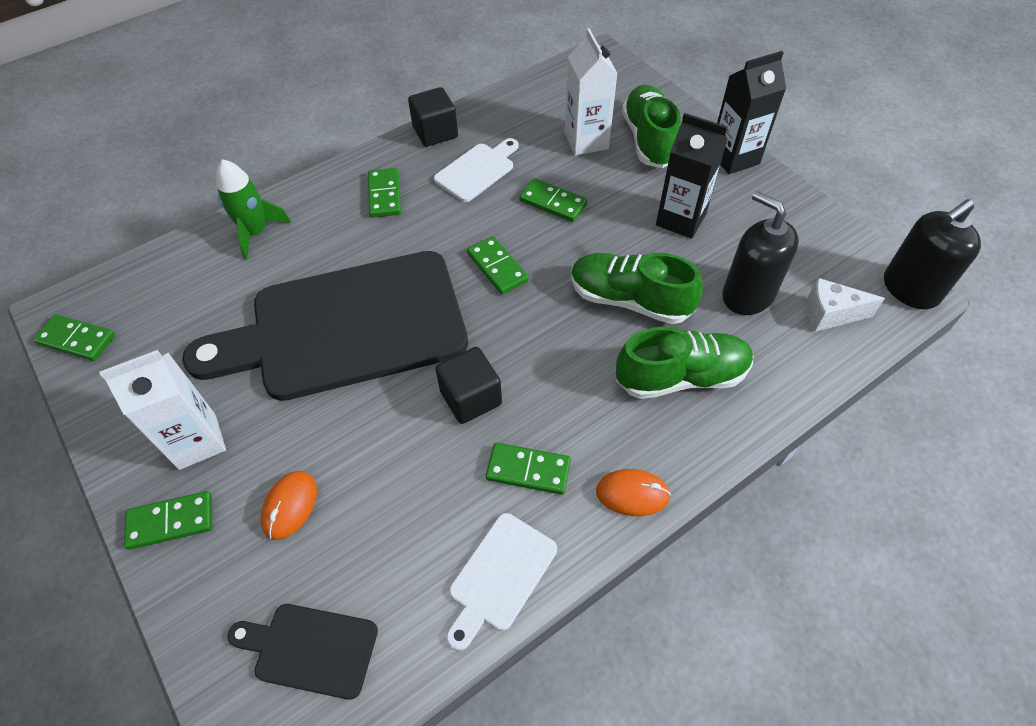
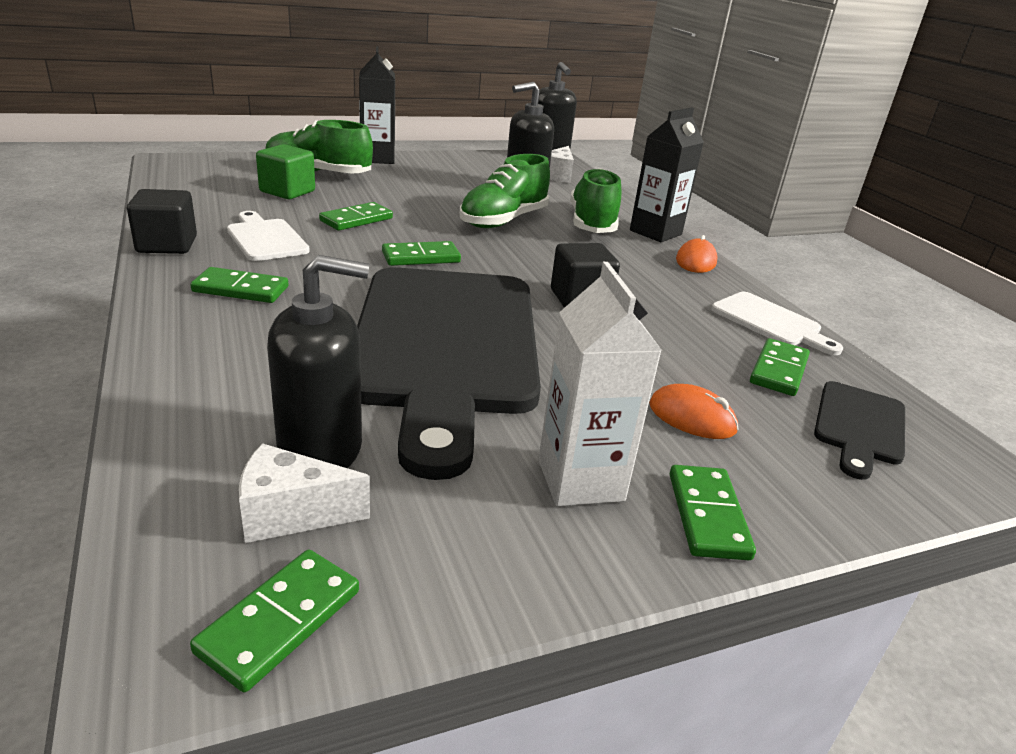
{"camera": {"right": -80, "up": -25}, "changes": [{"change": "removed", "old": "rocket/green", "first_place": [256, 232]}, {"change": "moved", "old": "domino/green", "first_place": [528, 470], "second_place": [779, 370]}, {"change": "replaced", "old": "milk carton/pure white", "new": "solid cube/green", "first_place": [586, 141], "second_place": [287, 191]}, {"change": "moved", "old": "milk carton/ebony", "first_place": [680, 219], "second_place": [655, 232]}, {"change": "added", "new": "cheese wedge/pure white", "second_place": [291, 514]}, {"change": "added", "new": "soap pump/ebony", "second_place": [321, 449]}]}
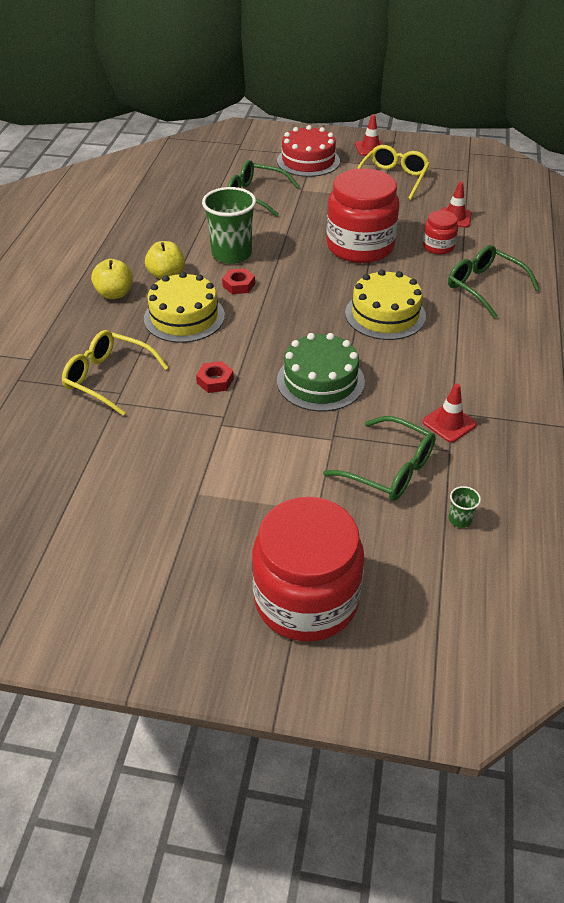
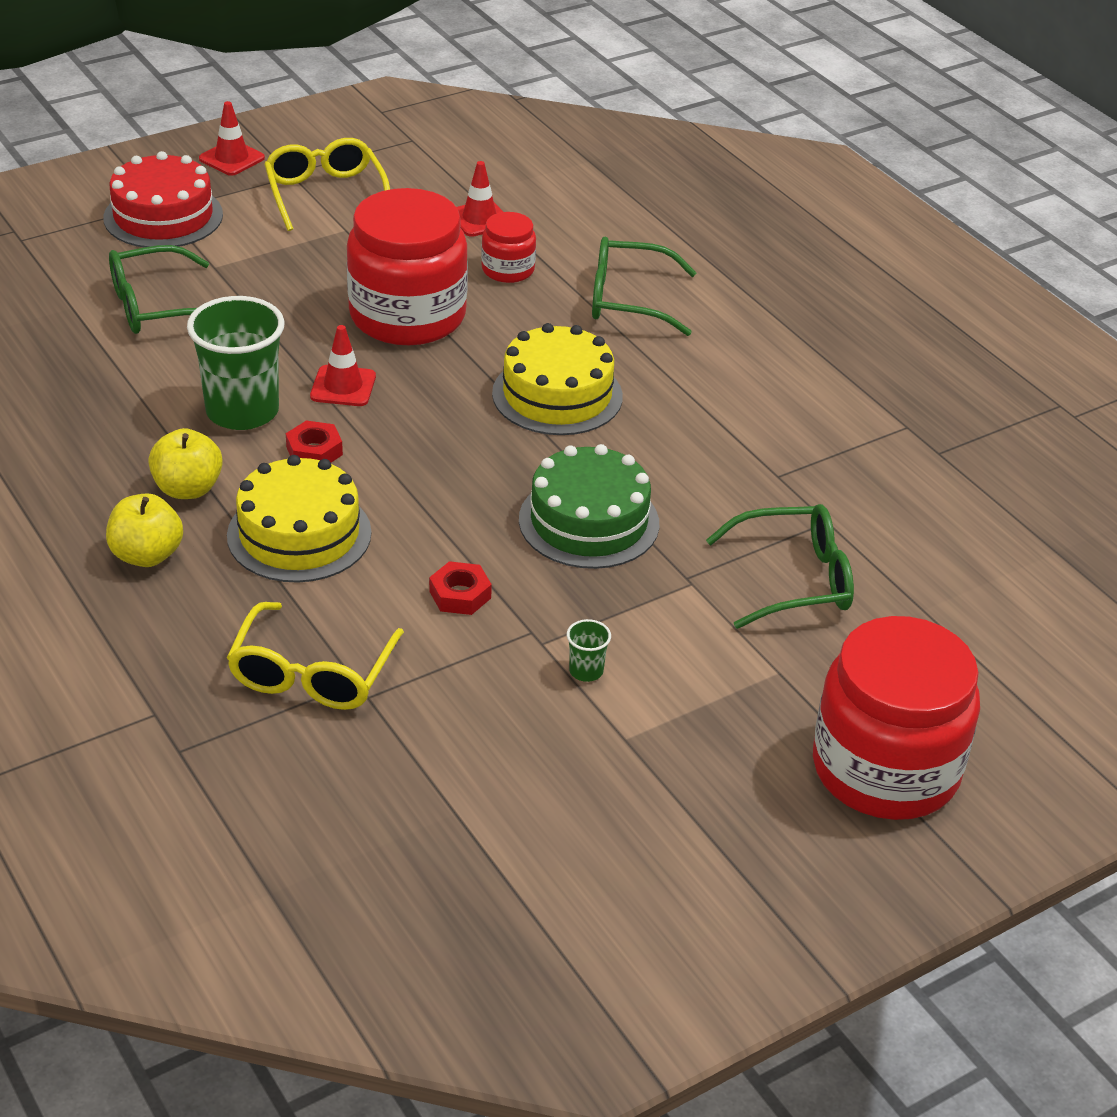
{"camera": {"right": -45, "up": -5}, "changes": [{"change": "turned", "old": "spectacles/bright yellow", "first_place": [109, 378], "second_place": [312, 673], "degrees": -60}, {"change": "moved", "old": "safety cone/crimson", "first_place": [449, 423], "second_place": [343, 386]}, {"change": "moved", "old": "beaker/green", "first_place": [460, 519], "second_place": [586, 671]}]}
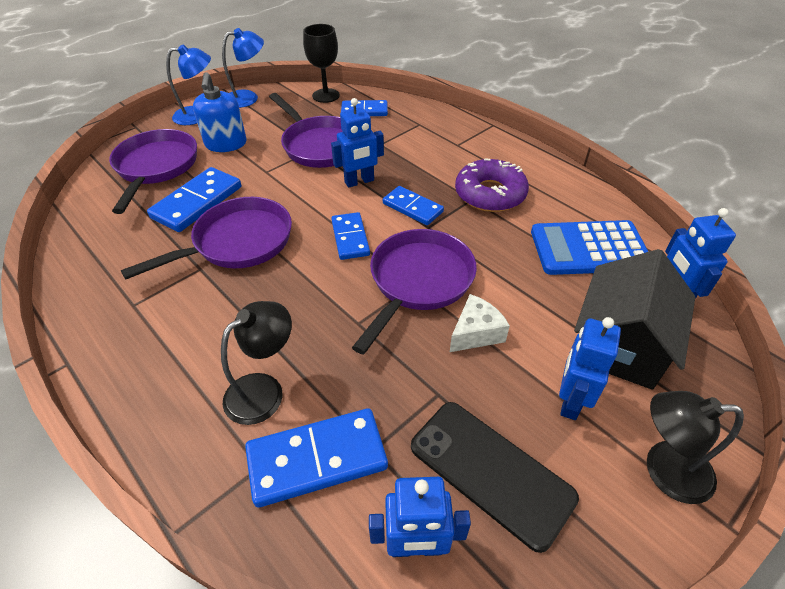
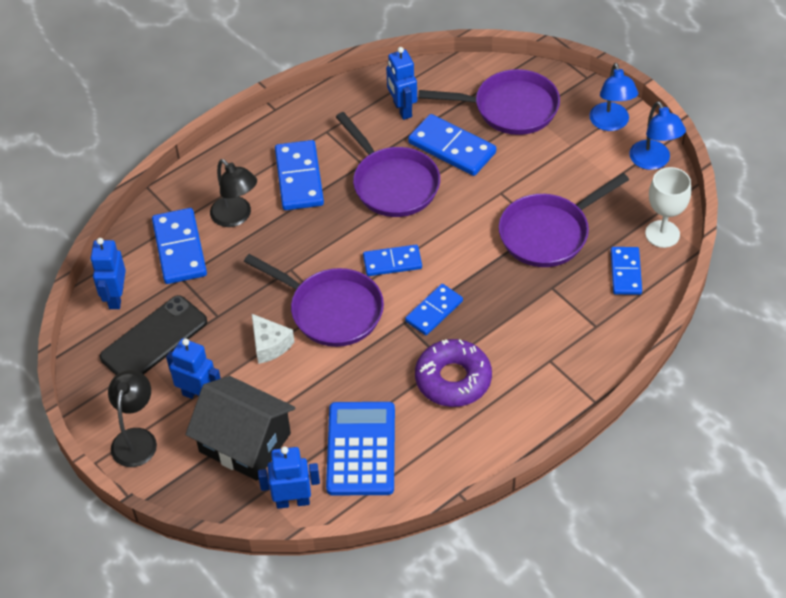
{"camera": {"right": 95, "up": 5}, "changes": [{"change": "removed", "old": "soap pump/cobalt", "first_place": [226, 144]}, {"change": "recoloured", "old": "chalice/ebony", "new": "chalice/pure white", "first_place": [326, 95], "second_place": [662, 234]}, {"change": "moved", "old": "robot/cobalt", "first_place": [359, 181], "second_place": [402, 109]}, {"change": "added", "new": "domino/cobalt", "second_place": [299, 178]}]}
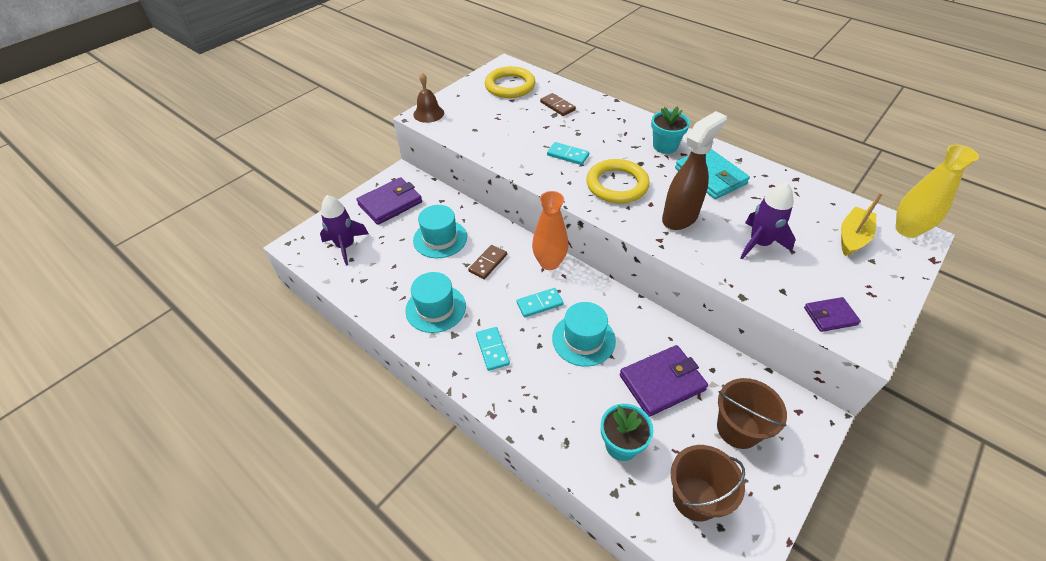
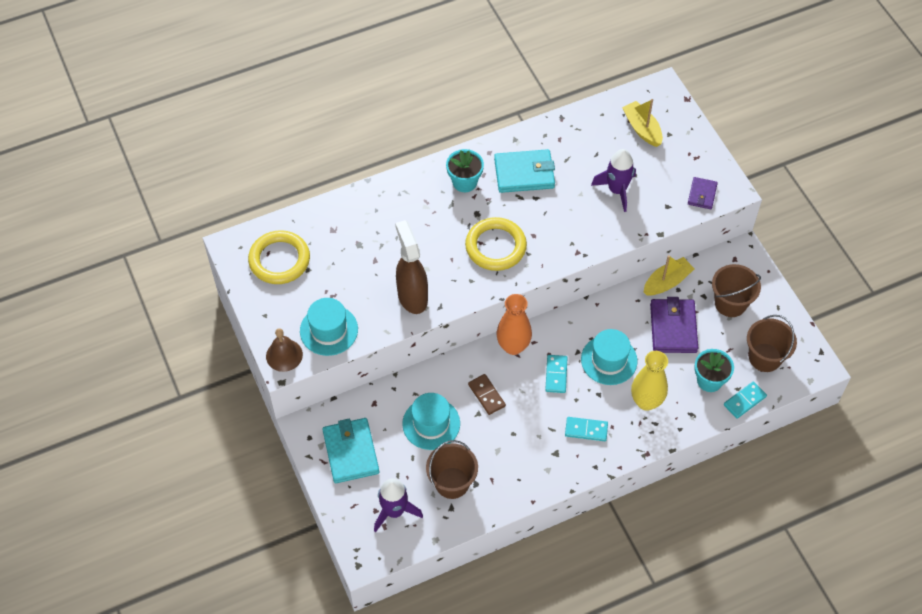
{"camera": {"right": -65, "up": 10}, "changes": [{"change": "recoloured", "old": "card wallet/violet", "new": "card wallet/turquoise", "first_place": [390, 203], "second_place": [351, 452]}, {"change": "moved", "old": "hat/turquoise", "first_place": [435, 308], "second_place": [329, 330]}, {"change": "removed", "old": "domino/russet", "first_place": [557, 106]}, {"change": "moved", "old": "domino/turquoise", "first_place": [567, 155], "second_place": [744, 401]}, {"change": "moved", "old": "spray bottle/russet", "first_place": [680, 217], "second_place": [412, 296]}, {"change": "moved", "old": "flower vase/bright yellow", "first_place": [907, 230], "second_place": [646, 401]}, {"change": "added", "new": "sand bucket/russet", "second_place": [452, 483]}, {"change": "added", "new": "sailboat/bright yellow", "second_place": [667, 282]}]}
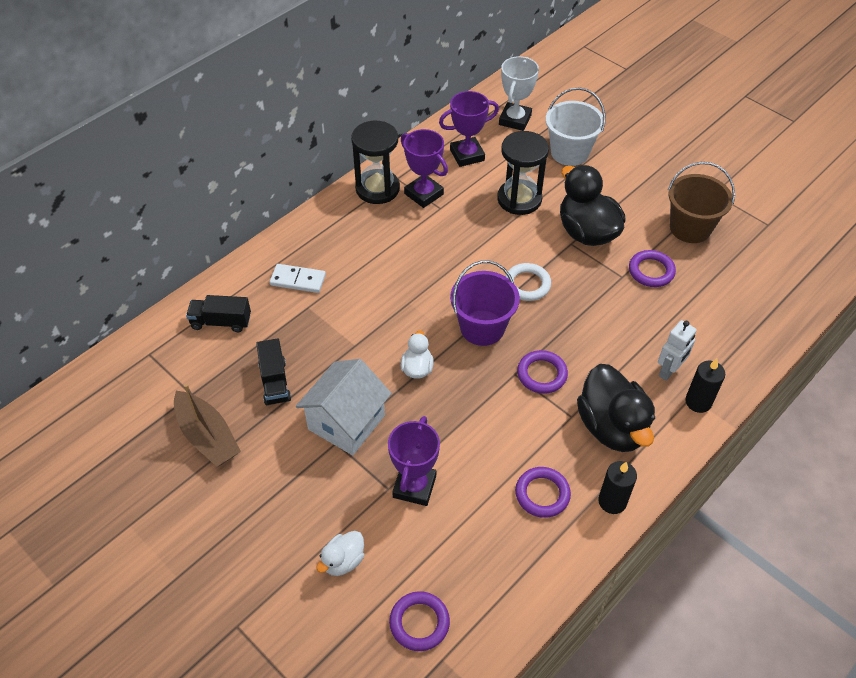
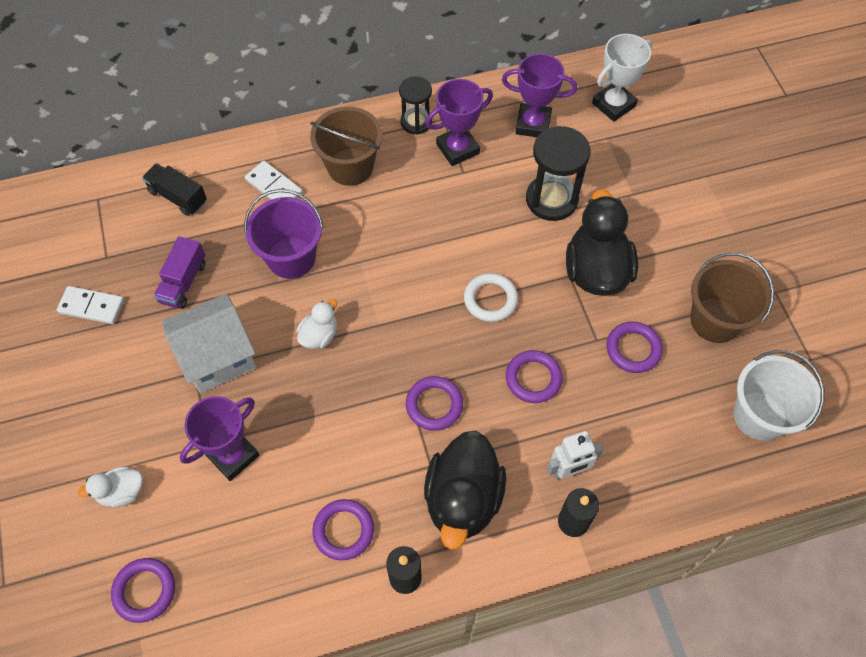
{"camera": {"right": 30, "up": 10}, "changes": [{"change": "replaced", "old": "sailboat/russet", "new": "domino/pure white", "first_place": [207, 436], "second_place": [92, 306]}, {"change": "recoloured", "old": "truck/ebony", "new": "truck/violet", "first_place": [275, 382], "second_place": [183, 282]}, {"change": "resized", "old": "sandglass/ebony", "first_place": [377, 189], "second_place": [416, 122], "factor": 0.63}, {"change": "turned", "old": "award cup/violet", "first_place": [424, 194], "second_place": [457, 149], "degrees": 75}, {"change": "moved", "old": "sand bucket/violet", "first_place": [482, 328], "second_place": [291, 257]}, {"change": "moved", "old": "sand bucket/pure white", "first_place": [569, 152], "second_place": [760, 416]}, {"change": "added", "new": "sand bucket/russet", "second_place": [350, 167]}, {"change": "added", "new": "torus/violet", "second_place": [533, 378]}]}
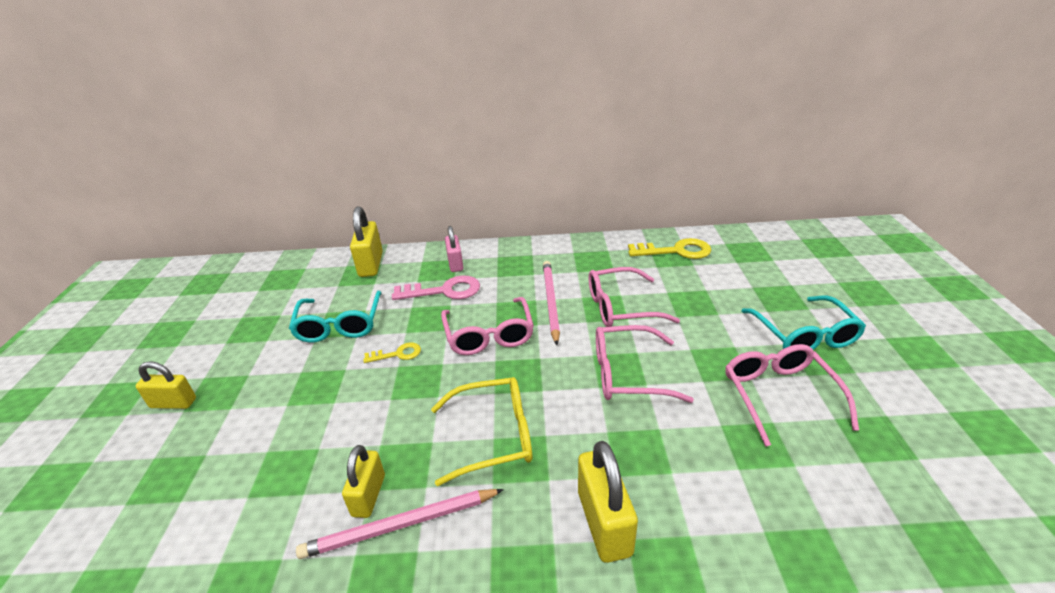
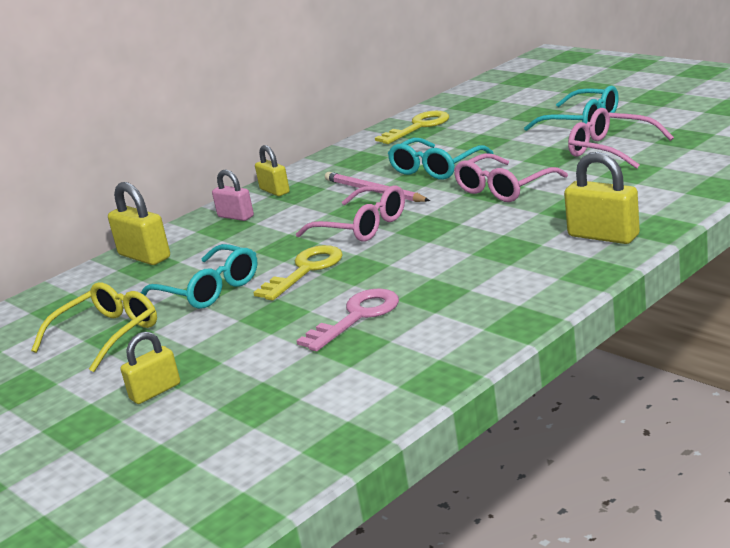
{"camera": {"right": -40, "up": -10}, "changes": [{"change": "removed", "old": "wooden pencil/rose-pink", "first_place": [401, 525]}, {"change": "moved", "old": "small lock/bright yellow", "first_place": [369, 495], "second_place": [274, 191]}, {"change": "resized", "old": "latchkey/bright yellow", "first_place": [397, 354], "second_place": [306, 270], "factor": 1.79}, {"change": "moved", "old": "latchkey/rose-pink", "first_place": [444, 291], "second_place": [357, 317]}, {"change": "moved", "old": "spectacles/bright yellow", "first_place": [493, 436], "second_place": [107, 335]}, {"change": "recoloured", "old": "spectacles/rose-pink", "new": "spectacles/turquoise", "first_place": [621, 307], "second_place": [436, 168]}]}
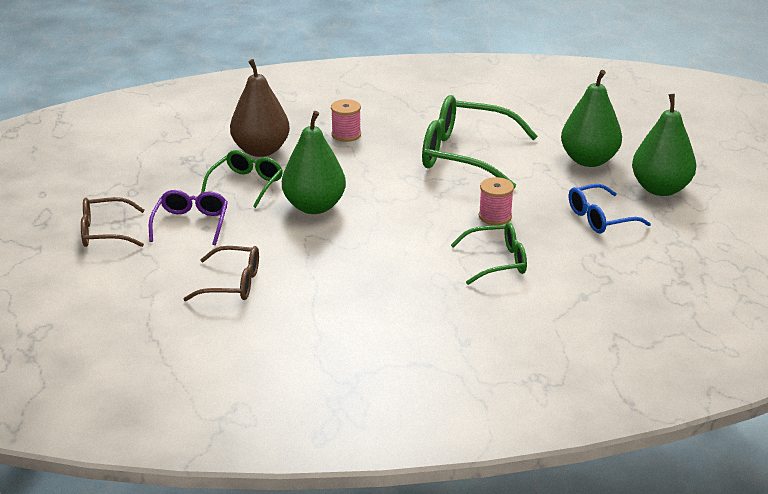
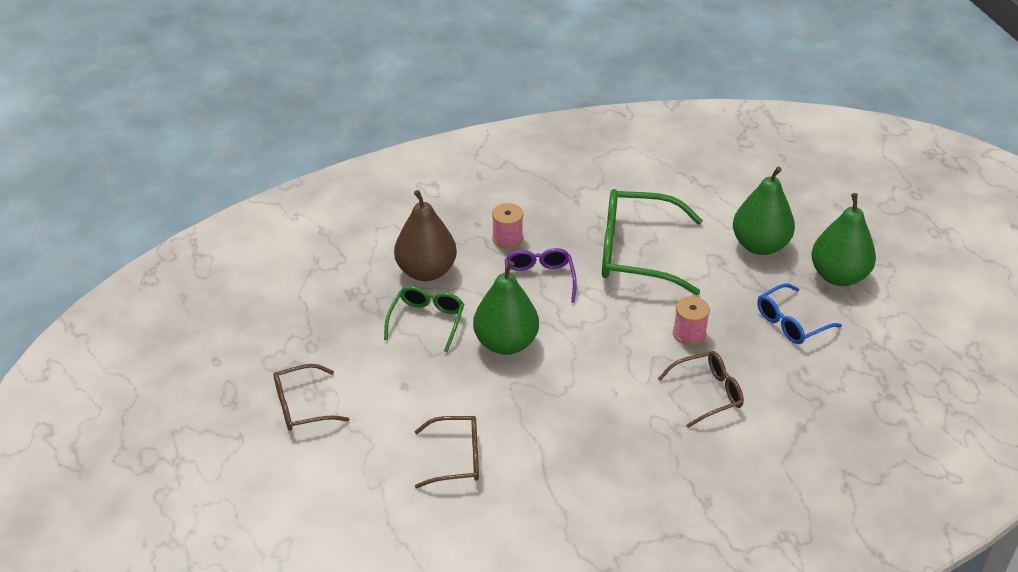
{"camera": {"right": -10, "up": 10}, "changes": [{"change": "moved", "old": "spectacles/violet", "first_place": [191, 223], "second_place": [539, 280]}, {"change": "recoloured", "old": "spectacles/green", "new": "spectacles/russet", "first_place": [497, 261], "second_place": [708, 393]}]}
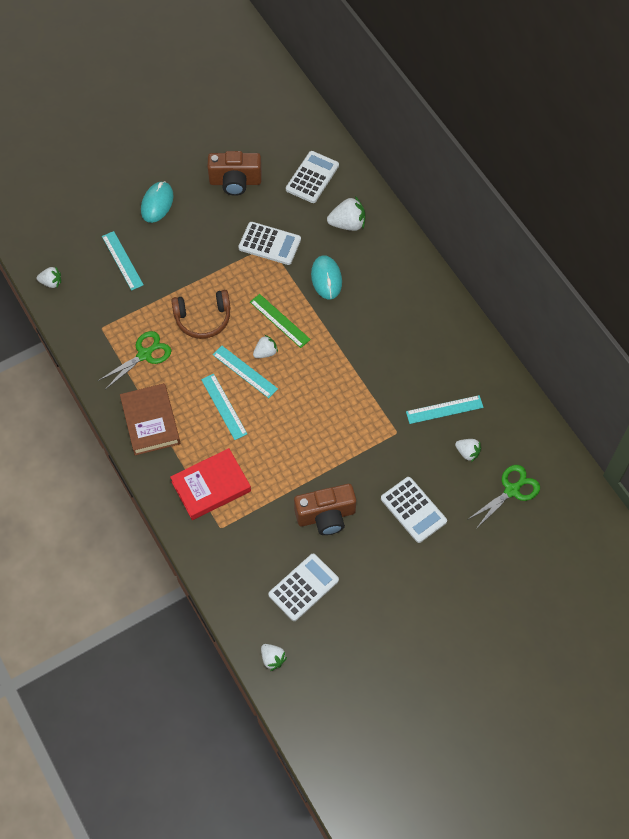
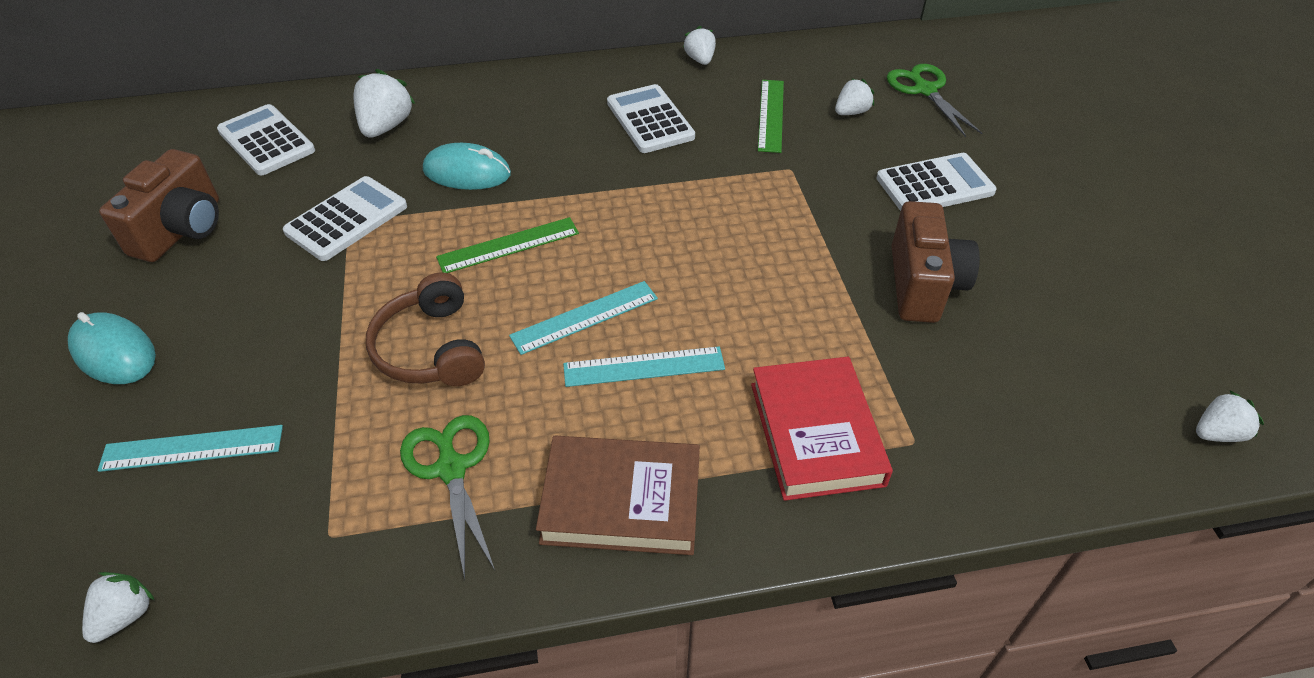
{"camera": {"right": -70, "up": -15}, "changes": [{"change": "turned", "old": "over-ear headphones/russet", "first_place": [203, 318], "second_place": [431, 348], "degrees": 150}, {"change": "moved", "old": "toy strawberry/pure white", "first_place": [265, 352], "second_place": [700, 60]}, {"change": "moved", "old": "adding machine/pure white", "first_place": [303, 587], "second_place": [650, 120]}, {"change": "recoloured", "old": "straightedge/turquoise", "new": "straightedge/green", "first_place": [444, 409], "second_place": [771, 115]}]}
